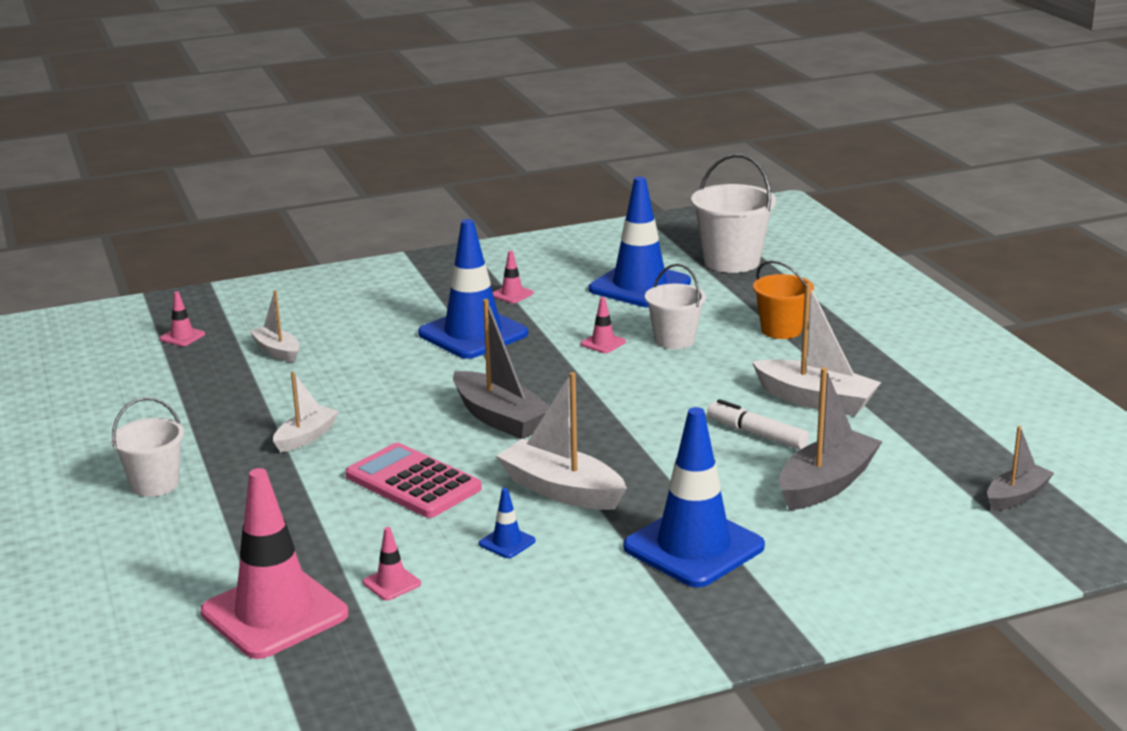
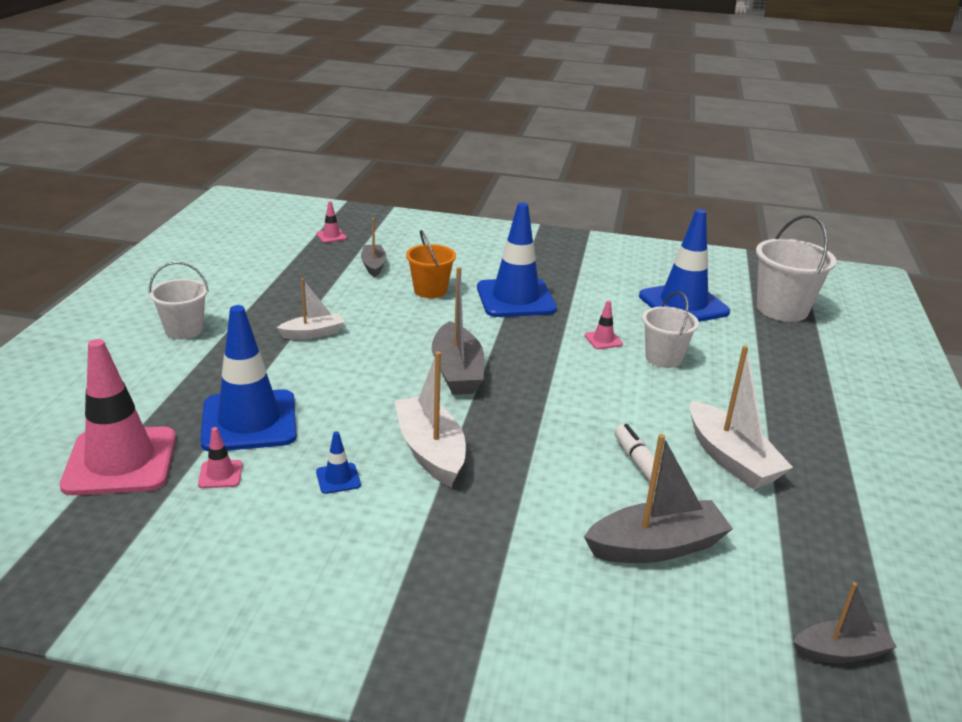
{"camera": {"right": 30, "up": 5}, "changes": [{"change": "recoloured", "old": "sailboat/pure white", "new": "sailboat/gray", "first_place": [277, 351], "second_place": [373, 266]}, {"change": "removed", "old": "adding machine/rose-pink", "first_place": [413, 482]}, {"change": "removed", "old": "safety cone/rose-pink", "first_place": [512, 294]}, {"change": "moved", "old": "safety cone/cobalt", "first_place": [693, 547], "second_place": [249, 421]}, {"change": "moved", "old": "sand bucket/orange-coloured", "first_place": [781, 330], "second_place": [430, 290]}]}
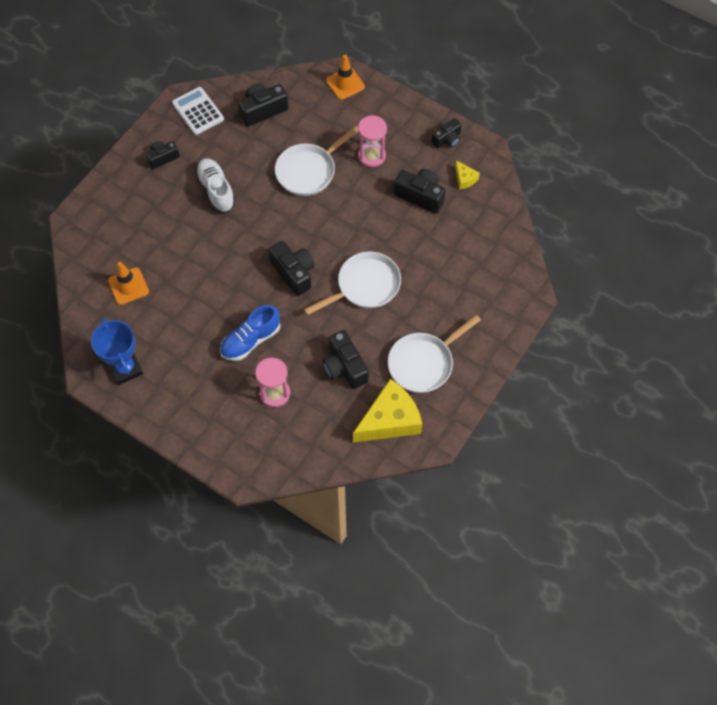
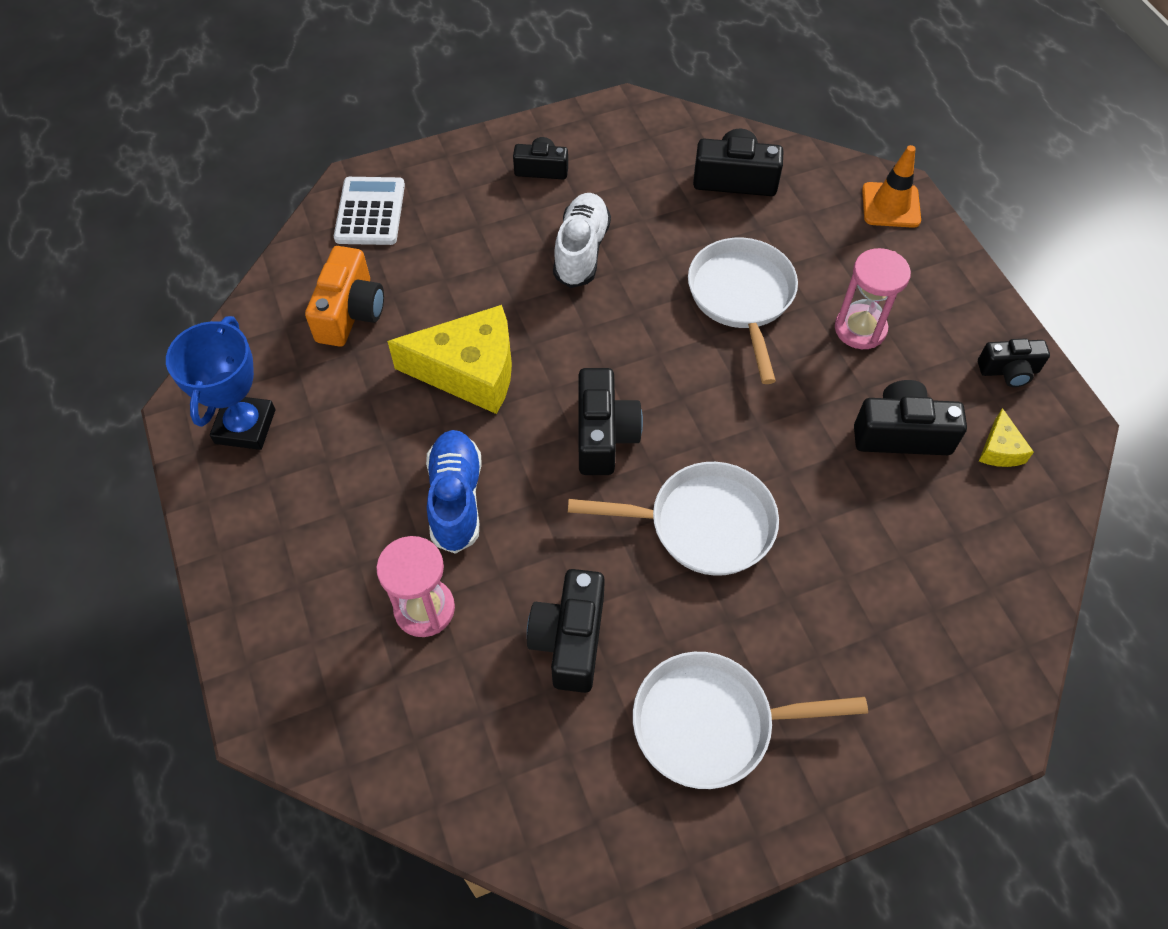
{"camera": {"right": 35, "up": -5}, "changes": [{"change": "replaced", "old": "safety cone/orange-coloured", "new": "compact camera/orange-coloured", "first_place": [128, 286], "second_place": [350, 312]}, {"change": "moved", "old": "adding machine/pure white", "first_place": [198, 111], "second_place": [370, 212]}, {"change": "turned", "old": "sneaker/cobalt", "first_place": [250, 340], "second_place": [456, 499], "degrees": 90}, {"change": "turned", "old": "frying pan/pure white", "first_place": [309, 171], "second_place": [742, 297], "degrees": 90}, {"change": "moved", "old": "cheese wedge/bright yellow", "first_place": [390, 420], "second_place": [469, 371]}, {"change": "turned", "old": "compact camera/ebony", "first_place": [420, 196], "second_place": [901, 434], "degrees": -60}]}
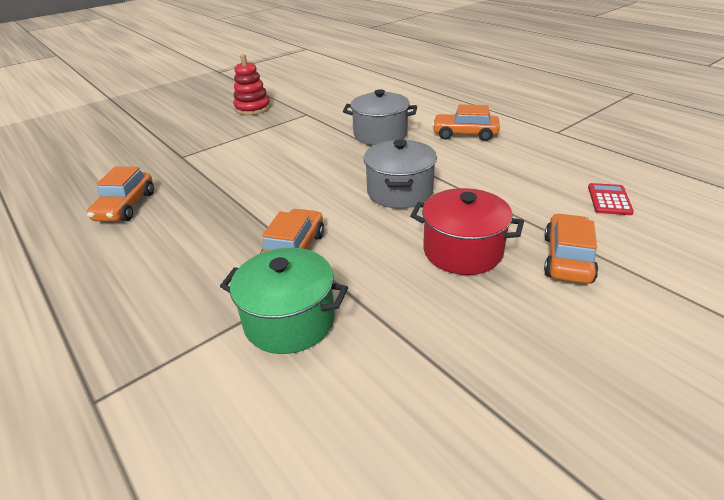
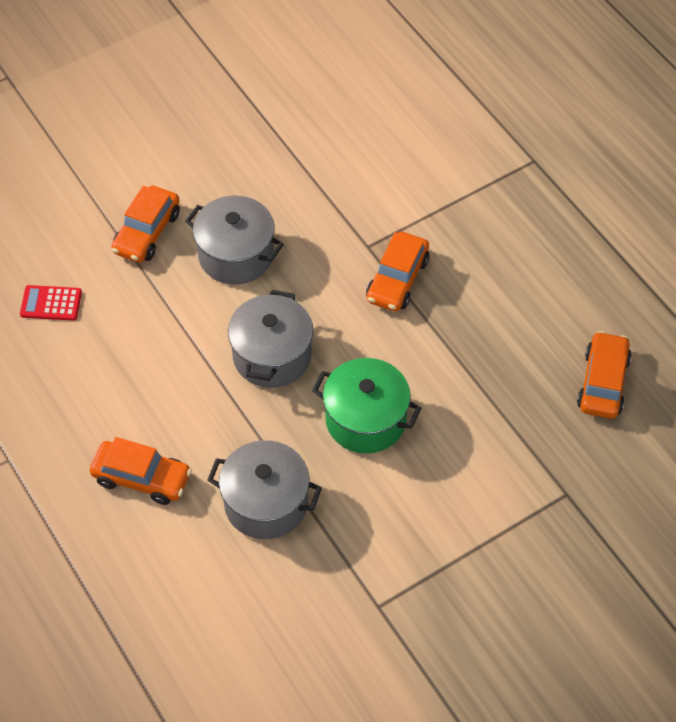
{"camera": {"right": -175, "up": 20}, "changes": [{"change": "moved", "old": "pot/green", "first_place": [289, 320], "second_place": [365, 420]}, {"change": "removed", "old": "stacking rings/crimson", "first_place": [252, 108]}, {"change": "recoloured", "old": "pot/crimson", "new": "pot/gray", "first_place": [462, 251], "second_place": [236, 255]}, {"change": "turned", "old": "adding machine/crimson", "first_place": [609, 200], "second_place": [51, 303], "degrees": 75}]}
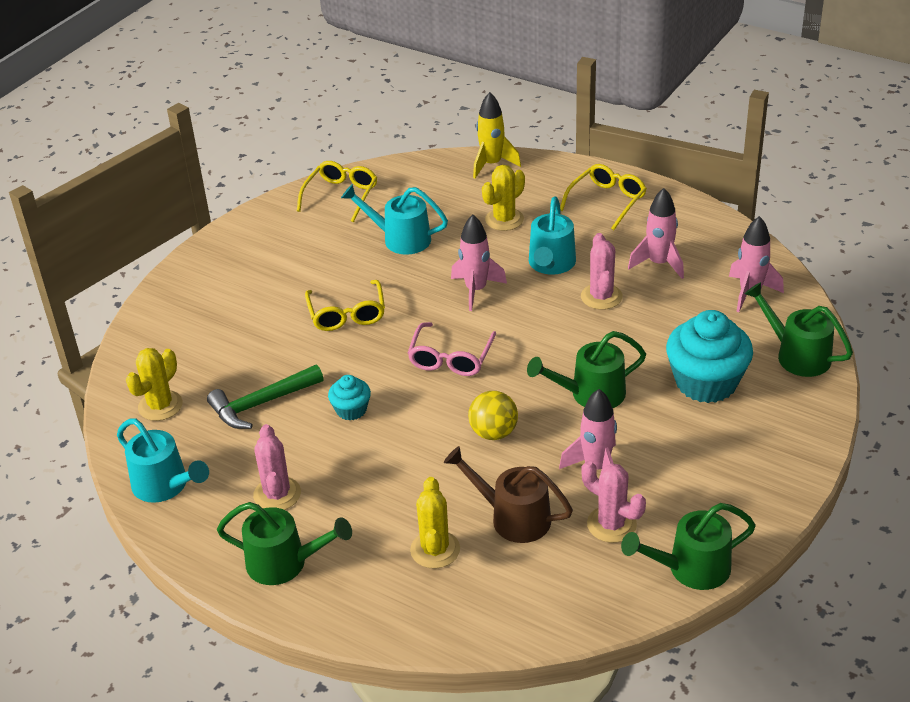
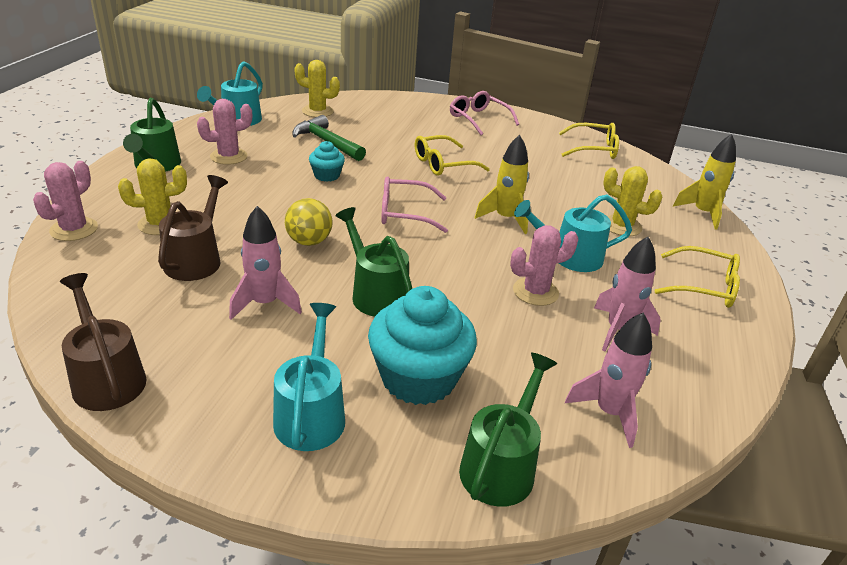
{"camera": {"right": 70, "up": -5}, "changes": [{"change": "moved", "old": "sprinkling can/turquoise", "first_place": [400, 239], "second_place": [311, 413]}, {"change": "recoloured", "old": "rocket/rose-pink", "new": "rocket/bright yellow", "first_place": [476, 290], "second_place": [505, 218]}, {"change": "moved", "old": "saguaro cactus/rose-pink", "first_place": [611, 524], "second_place": [74, 229]}, {"change": "recoloured", "old": "sprinkling can/green", "new": "sprinkling can/russet", "first_place": [690, 569], "second_place": [106, 377]}, {"change": "added", "new": "spectacles/rose-pink", "second_place": [478, 119]}]}
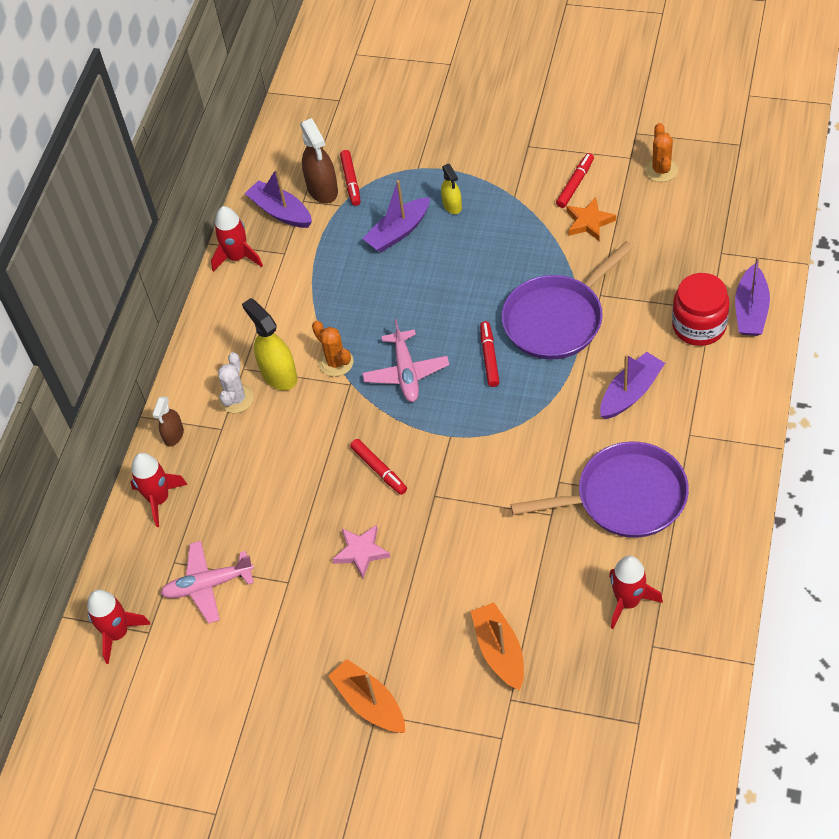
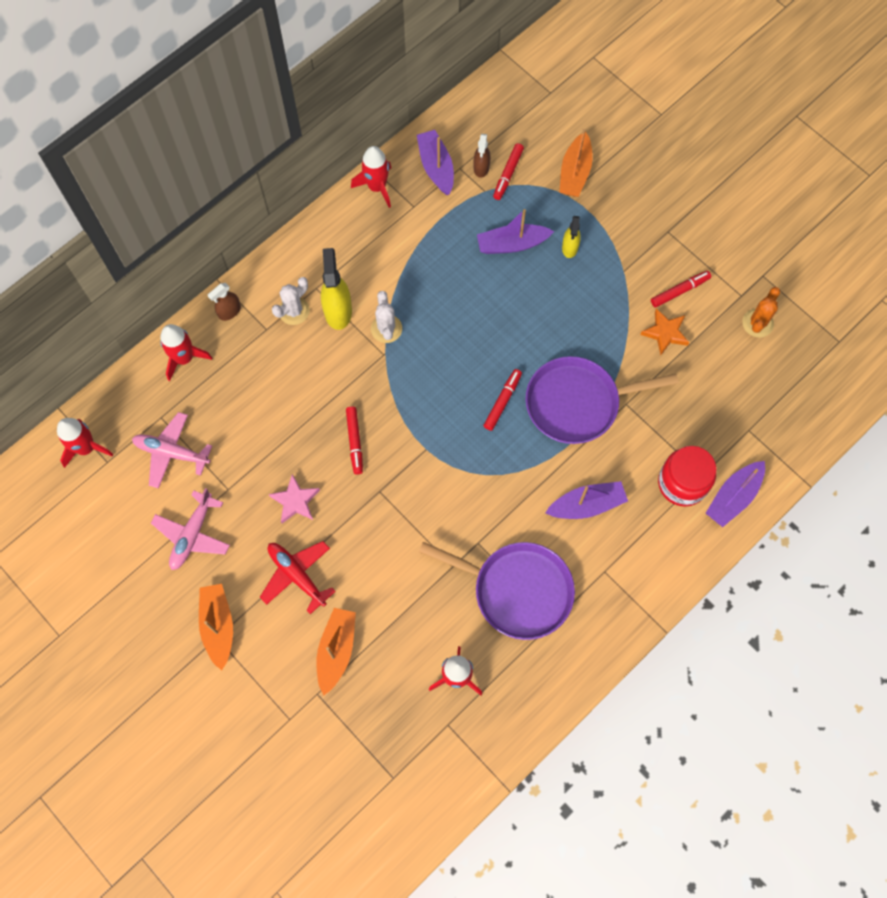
{"camera": {"right": 25, "up": 15}, "changes": [{"change": "resized", "old": "spray bottle/russet", "first_place": [322, 189], "second_place": [481, 168], "factor": 0.59}, {"change": "recoloured", "old": "saguaro cactus/orange-coloured", "new": "saguaro cactus/pure white", "first_place": [336, 362], "second_place": [386, 329]}, {"change": "moved", "old": "plane/rose-pink", "first_place": [406, 373], "second_place": [192, 534]}, {"change": "added", "new": "plane/crimson", "second_place": [297, 575]}, {"change": "added", "new": "sailboat/orange-coloured", "second_place": [575, 172]}]}
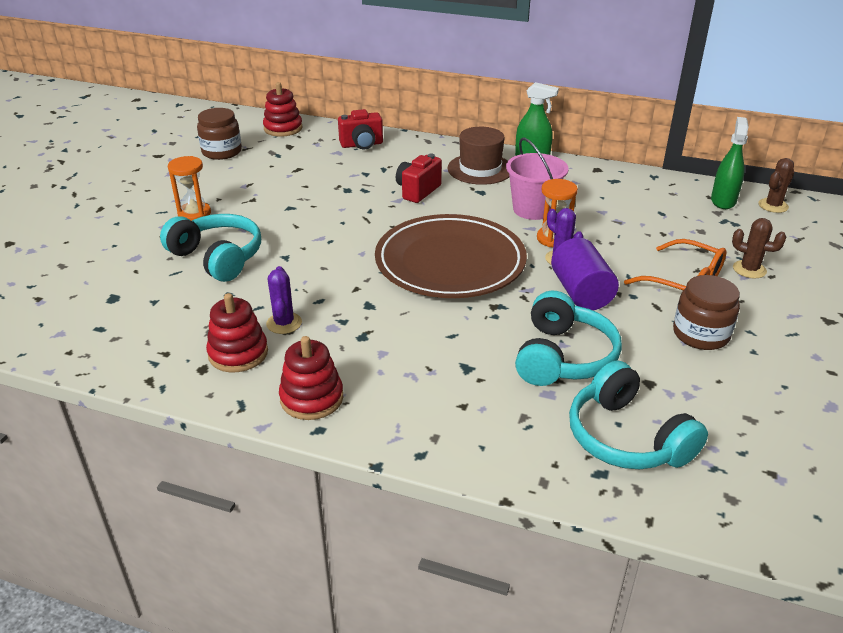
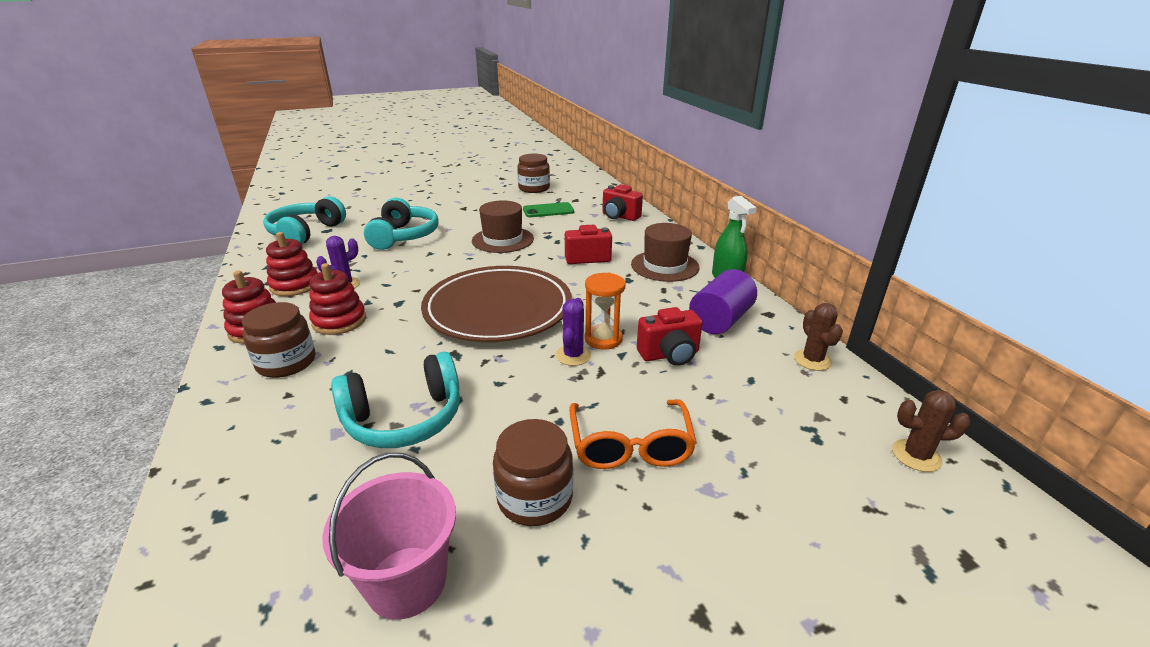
{"camera": {"right": 50, "up": -5}, "changes": [{"change": "removed", "old": "sandglass/orange-coloured", "first_place": [194, 214]}, {"change": "moved", "old": "stacking rings/crimson", "first_place": [283, 128], "second_place": [339, 321]}, {"change": "moved", "old": "sand bucket/rose-pink", "first_place": [533, 209], "second_place": [406, 581]}, {"change": "moved", "old": "solid cylinder/violet", "first_place": [581, 292], "second_place": [720, 320]}, {"change": "moved", "old": "over-ear headphones/turquoise", "first_place": [627, 437], "second_place": [306, 233]}, {"change": "removed", "old": "spray bottle/green", "first_place": [723, 201]}, {"change": "moved", "old": "saguaro cactus/russet", "first_place": [749, 269], "second_place": [812, 360]}, {"change": "added", "new": "preserve jar/russet", "second_place": [286, 362]}, {"change": "added", "new": "hat/russet", "second_place": [503, 240]}, {"change": "added", "new": "mobile phone/green", "second_place": [548, 210]}, {"change": "added", "new": "compact camera/crimson", "second_place": [669, 355]}]}
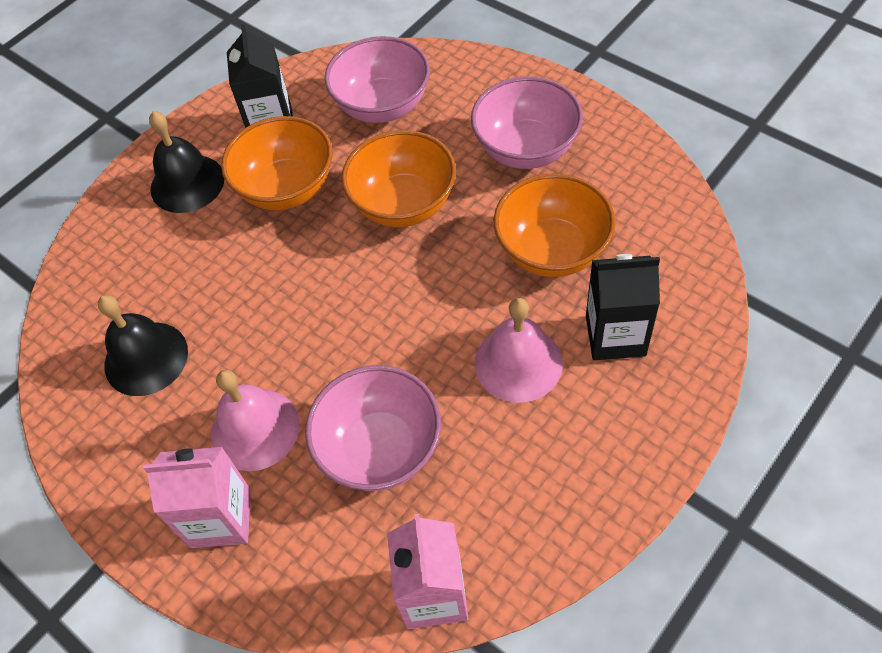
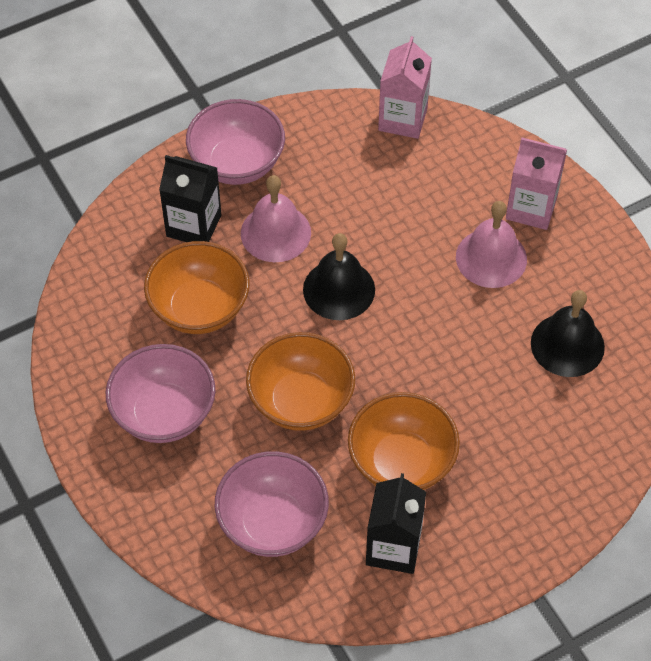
{"camera": {"right": -165, "up": 0}, "changes": [{"change": "moved", "old": "bell/ebony", "first_place": [187, 183], "second_place": [339, 289]}, {"change": "moved", "old": "bowl/rose-pink", "first_place": [380, 448], "second_place": [237, 164]}]}
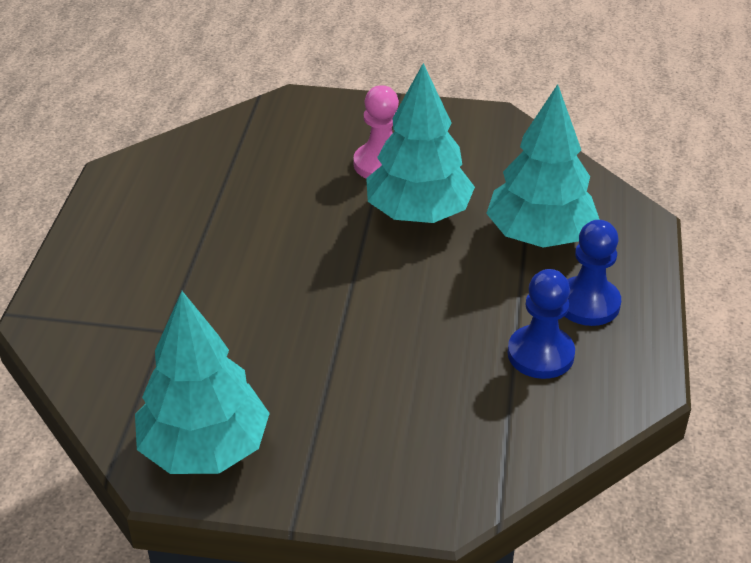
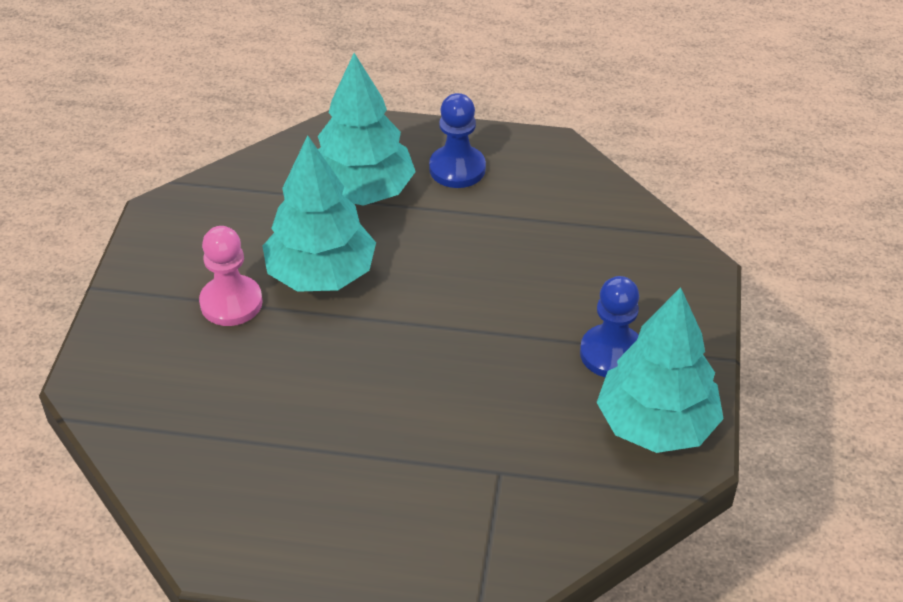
{"camera": {"right": -90, "up": 5}, "changes": [{"change": "moved", "old": "game pawn/cobalt", "first_place": [540, 354], "second_place": [611, 353]}]}
